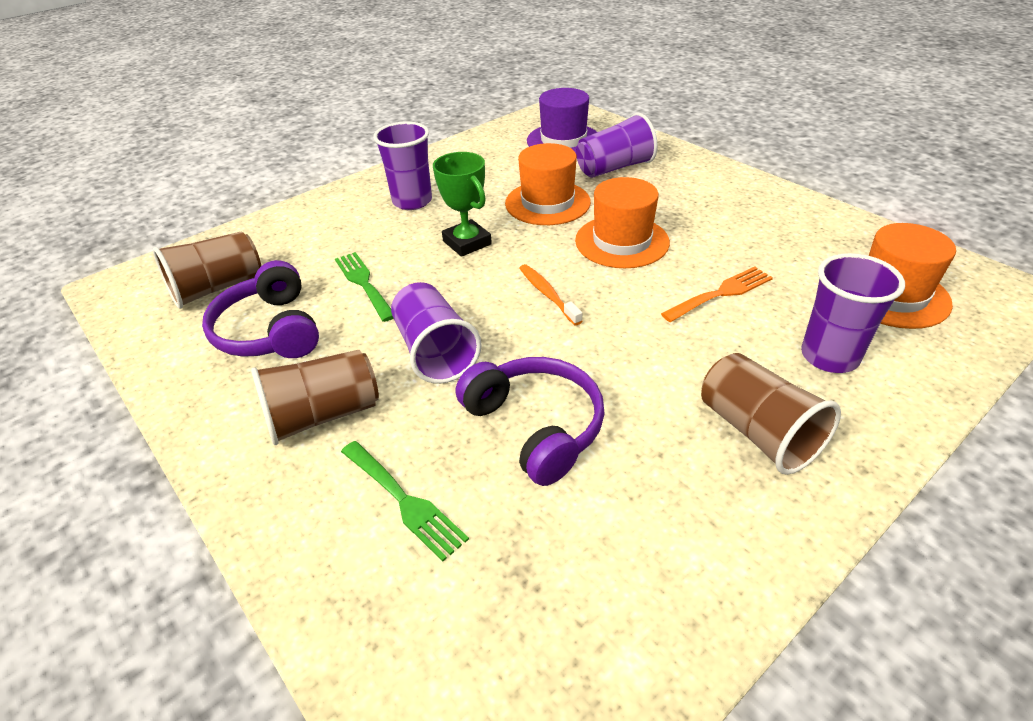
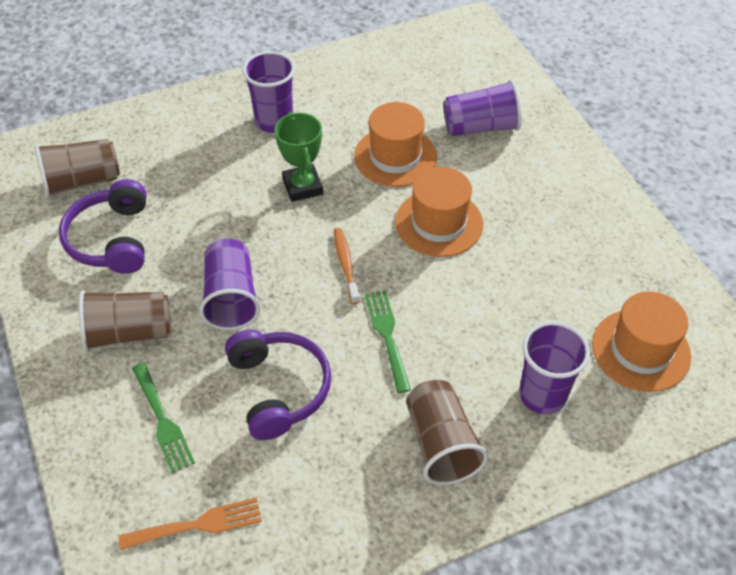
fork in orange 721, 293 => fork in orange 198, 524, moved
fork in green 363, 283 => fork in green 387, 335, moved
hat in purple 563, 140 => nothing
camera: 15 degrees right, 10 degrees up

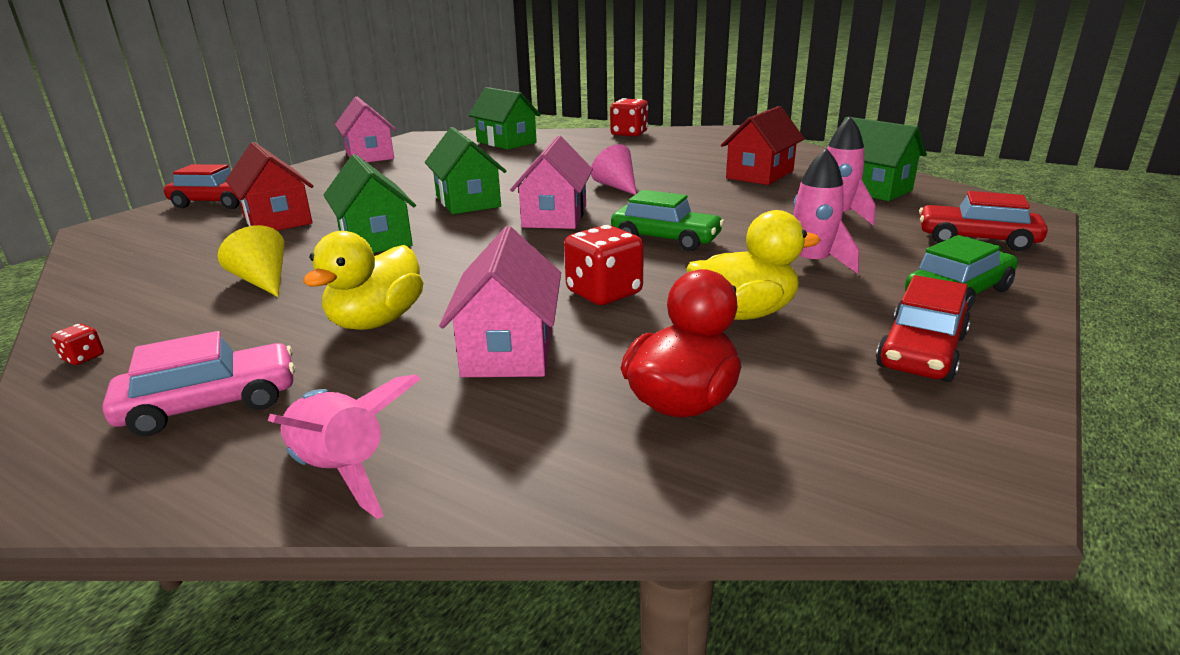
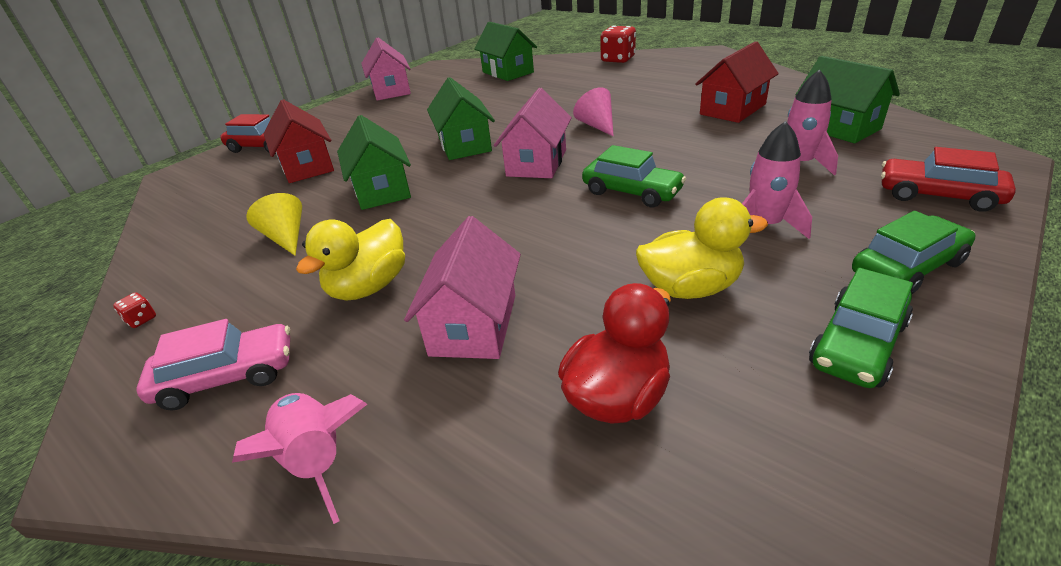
car in red 921, 352 => car in green 857, 344
dice in red 604, 293 => nothing
camera: 10 degrees right, 10 degrees up

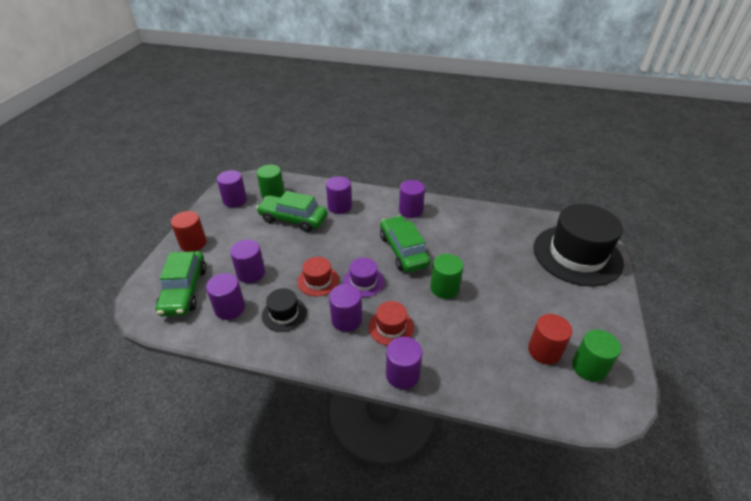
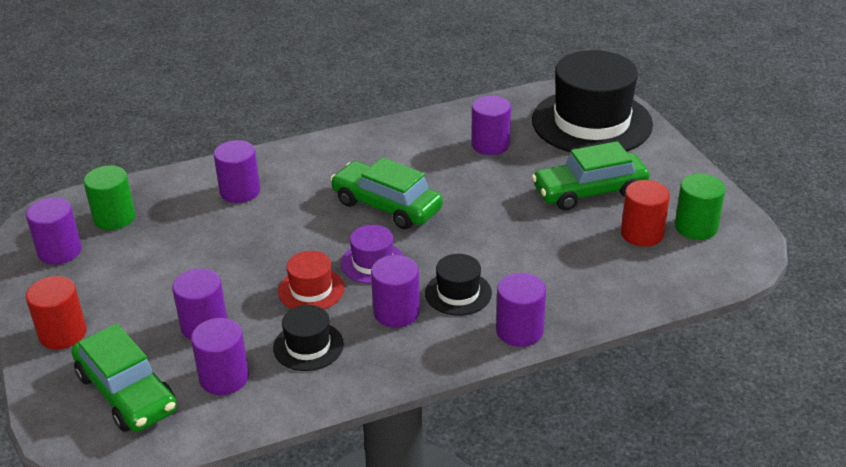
hat in red 391, 327 => hat in black 458, 293
cylinder in purple 410, 210 => cylinder in purple 490, 145, moved
car in green 293, 219 => car in green 589, 191, moved
cylinder in green 444, 288 => nothing
camera: 35 degrees left, 5 degrees down

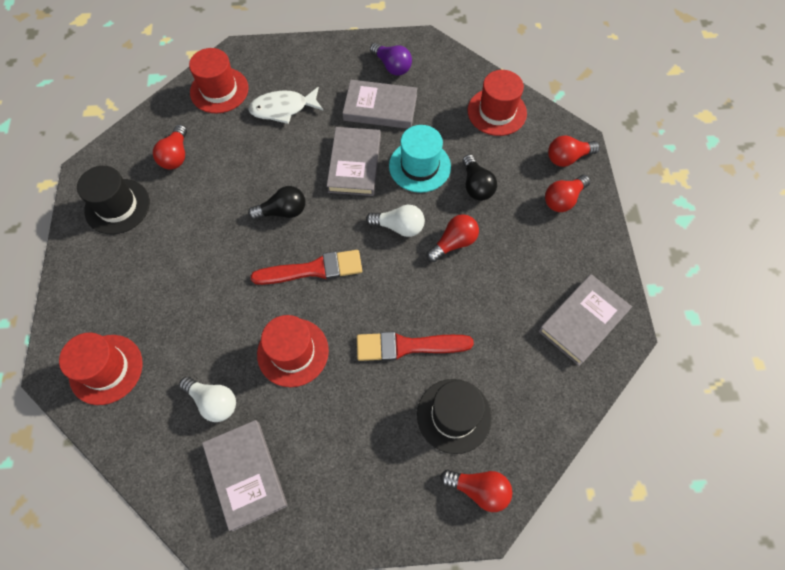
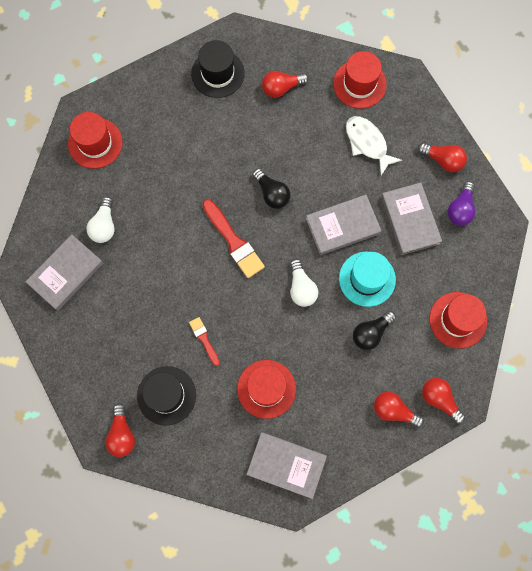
brush in red 408, 346 => brush in red 204, 339, x0.55
hat in red 293, 352 => hat in red 266, 389, moved
light bulb in red 454, 243 => light bulb in red 443, 160, moved
camera: 65 degrees right, 10 degrees up

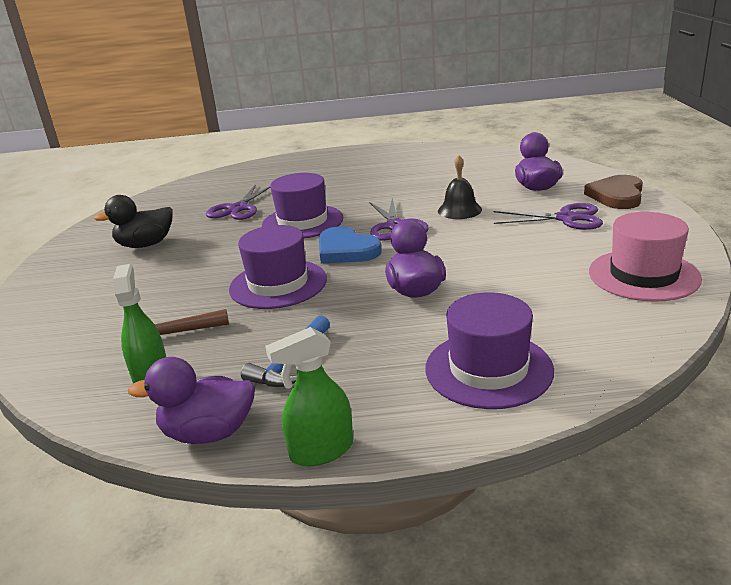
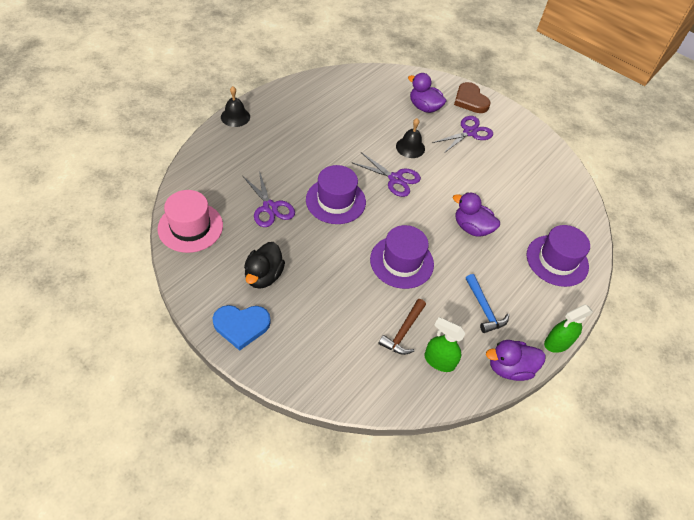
hat in pink 643, 275 => hat in pink 190, 227, moved
heart in blue 346, 250 => heart in blue 241, 326, moved
nothing => bell in black 235, 117
duck in purple 208, 433 => duck in purple 509, 368, 45 degrees clockwise
spray bottle in green 321, 450 => spray bottle in green 557, 343, 45 degrees clockwise
camera: 55 degrees left, 25 degrees up

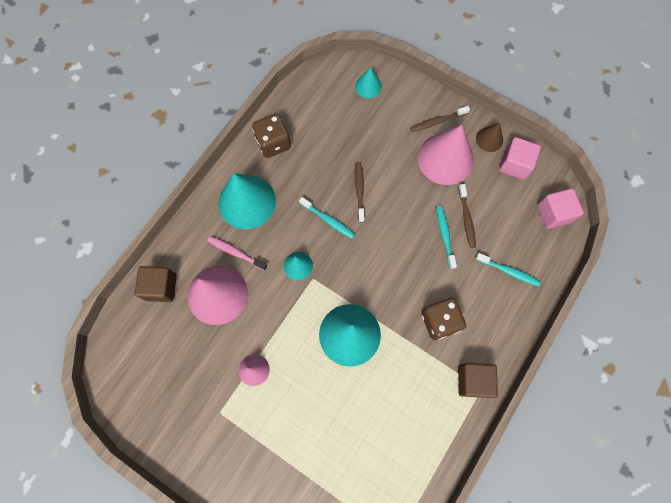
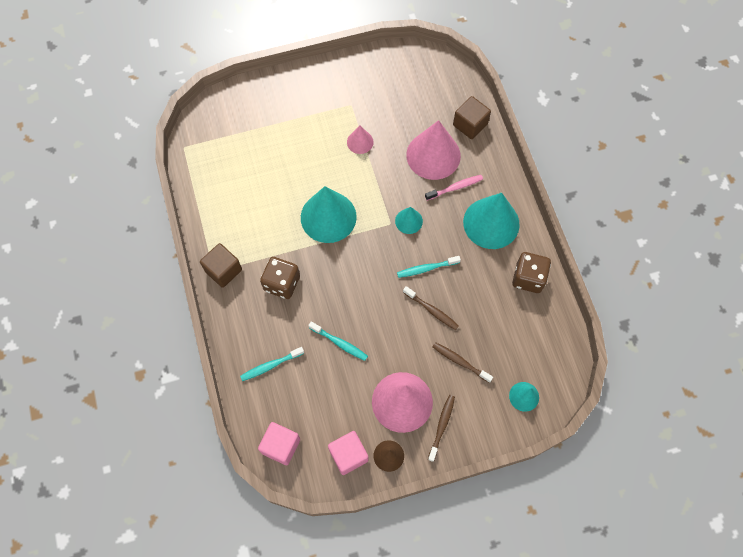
toothbrush in brown 466, 219 => toothbrush in brown 460, 361, moved
camera: 130 degrees right, 5 degrees down

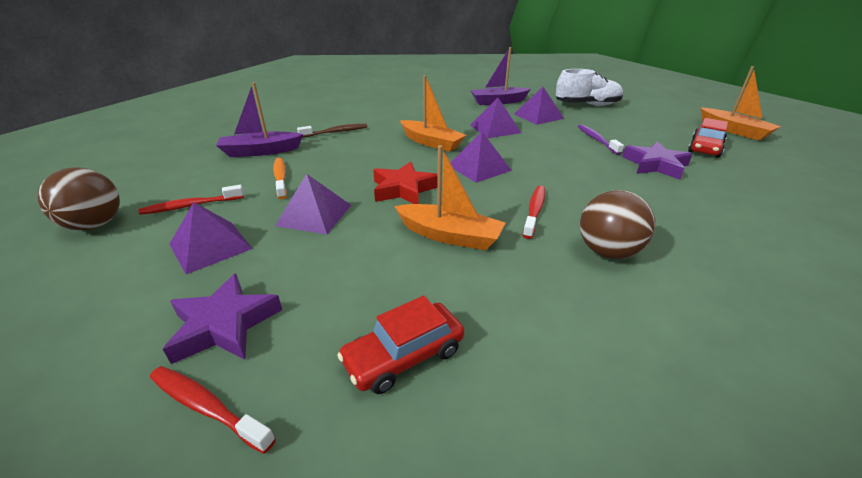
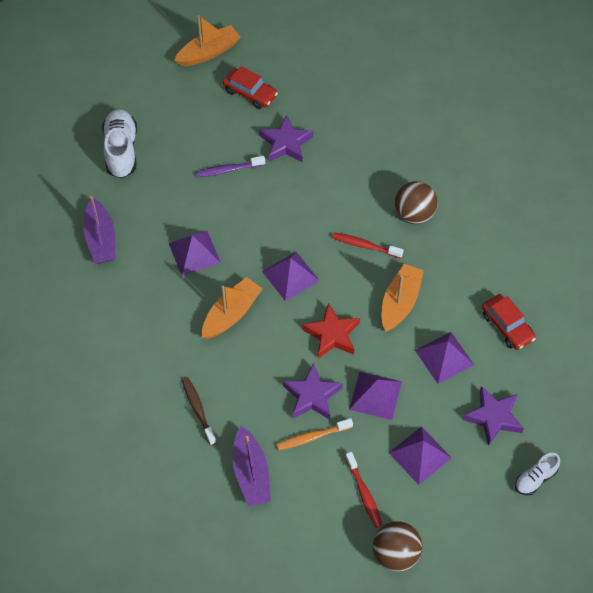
nothing => star in purple 312, 396
pyramid in purple 538, 116 => pyramid in purple 444, 357, moved
nothing => shoe in white 535, 479
toothbrush in red 207, 407 => nothing
camera: 90 degrees left, 25 degrees up

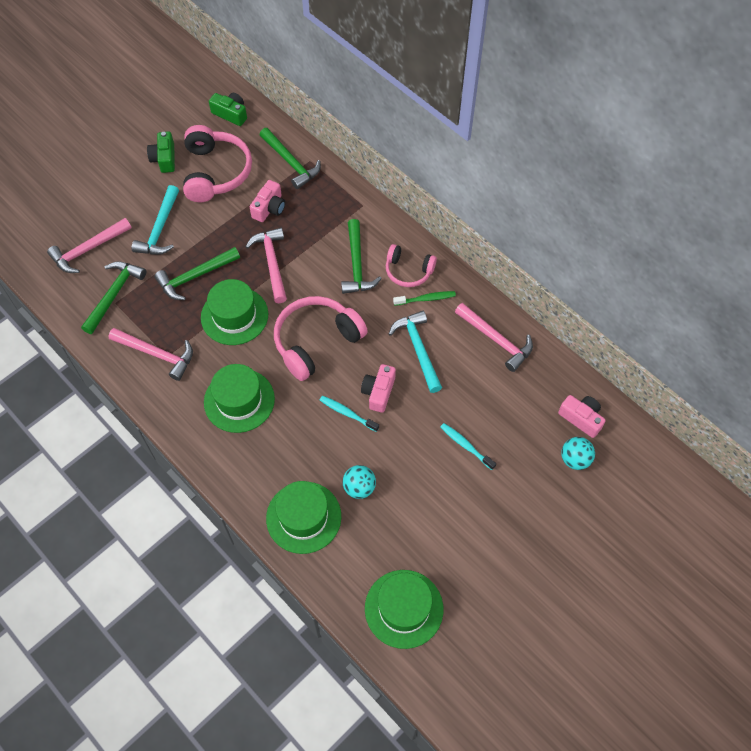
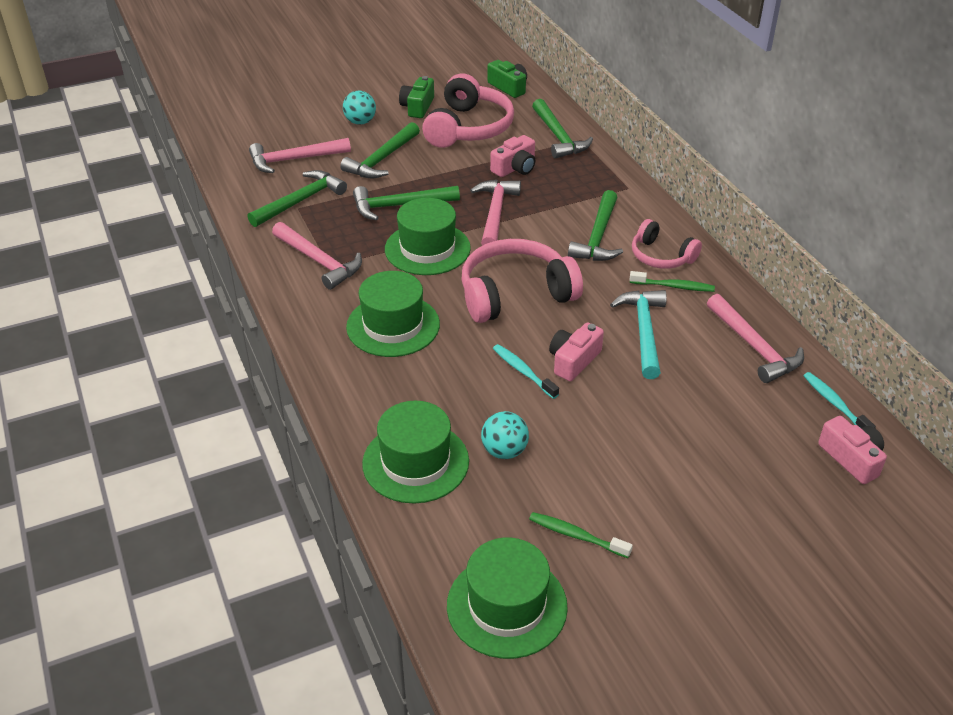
hammer in turquoise 160, 229 => hammer in green 381, 159
ball in turquoise 575, 459 => ball in turquoise 360, 122, moved
nothing => toothbrush in green 576, 535
toothbrush in turquoise 465, 445 => toothbrush in turquoise 835, 404, moved
camera: 20 degrees right, 20 degrees down

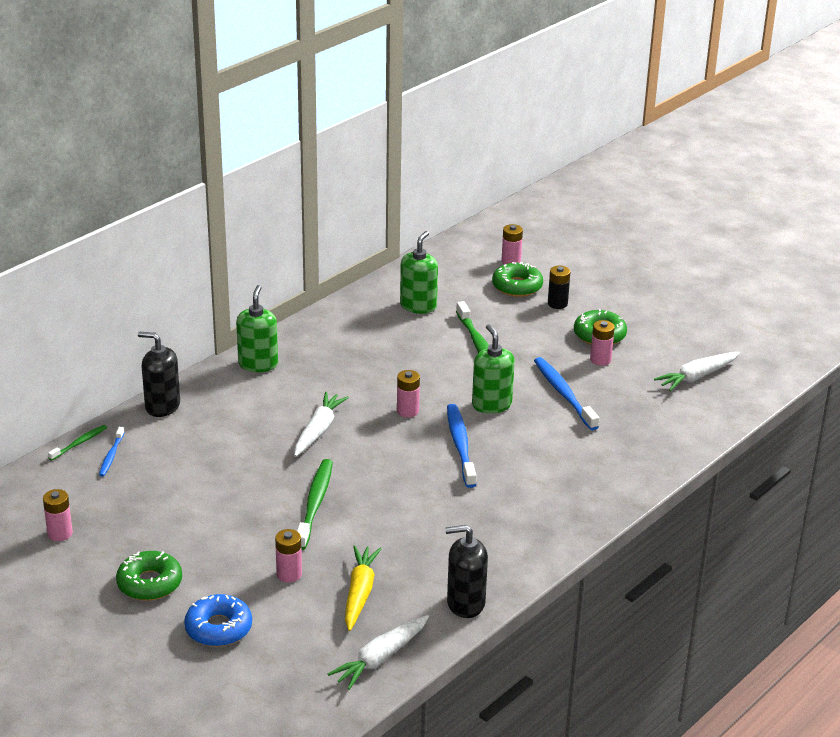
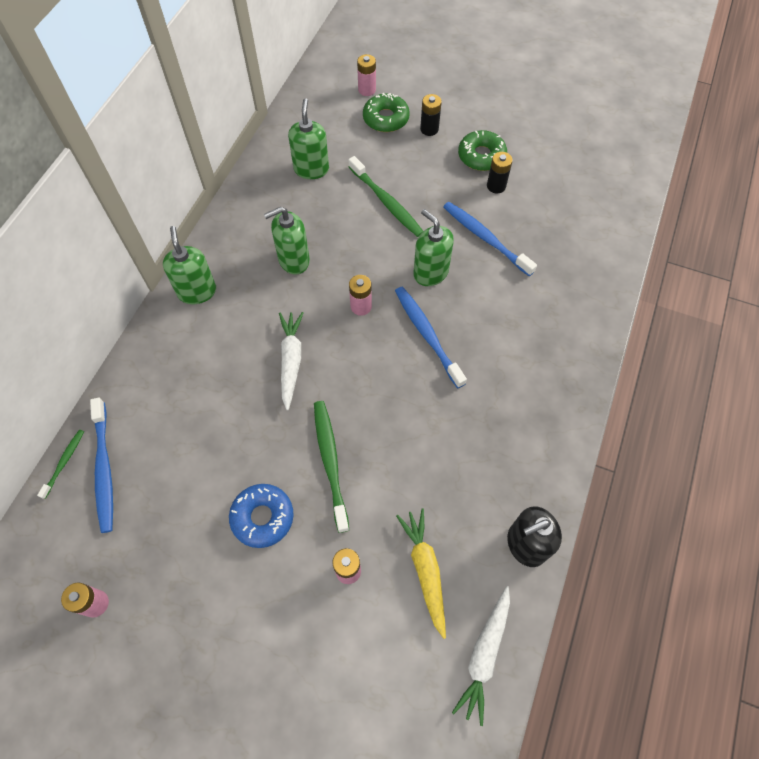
toothbrush in blue 111, 456 => toothbrush in blue 104, 469, x1.84
donut in blue 218, 628 => donut in blue 262, 517, moved
nothing => soap dispenser in green 293, 260
battery in pink 600, 360 => battery in black 496, 186
donut in green 149, 583 => nothing
soap dispenser in black 162, 406 => nothing
carrot in white 697, 377 => nothing
camera: 20 degrees left, 30 degrees up

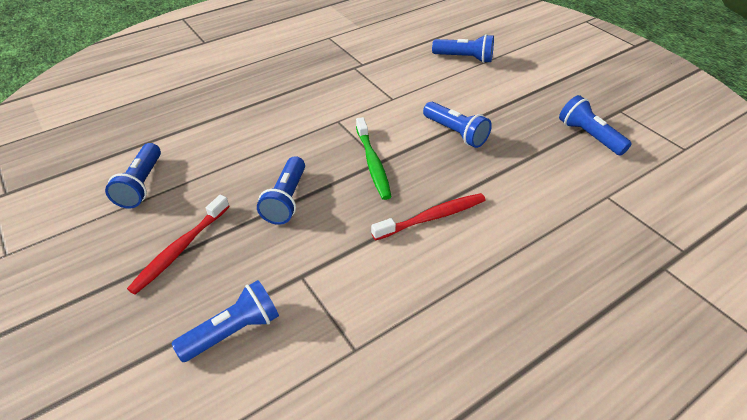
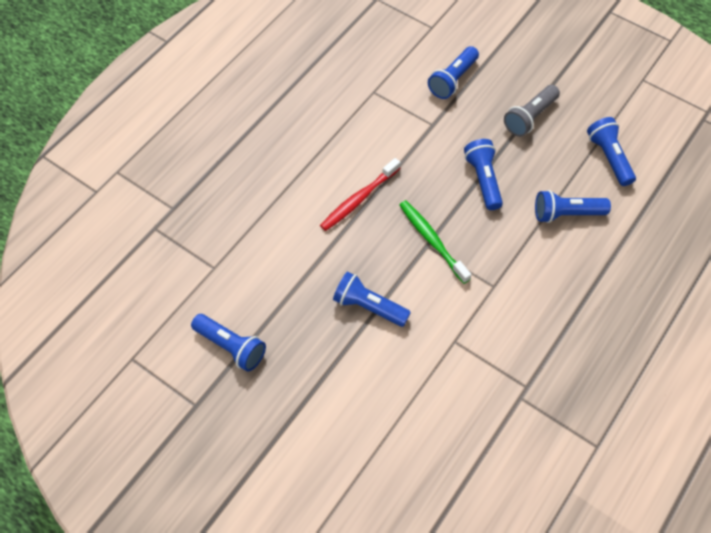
toothbrush in red 180, 249 => flashlight in grey 530, 117
flashlight in blue 464, 58 => flashlight in blue 566, 213, moved
camera: 160 degrees right, 15 degrees up

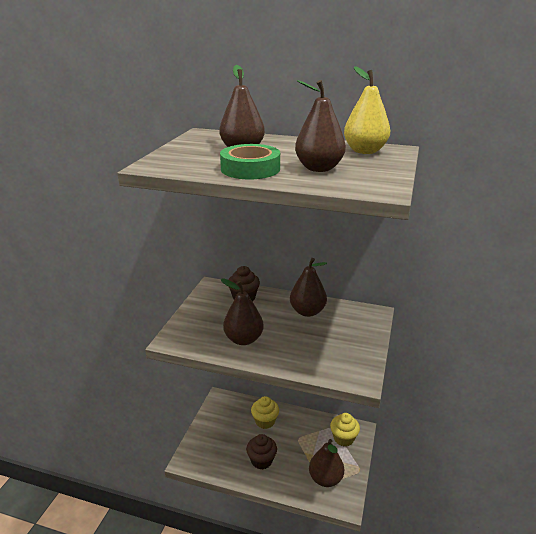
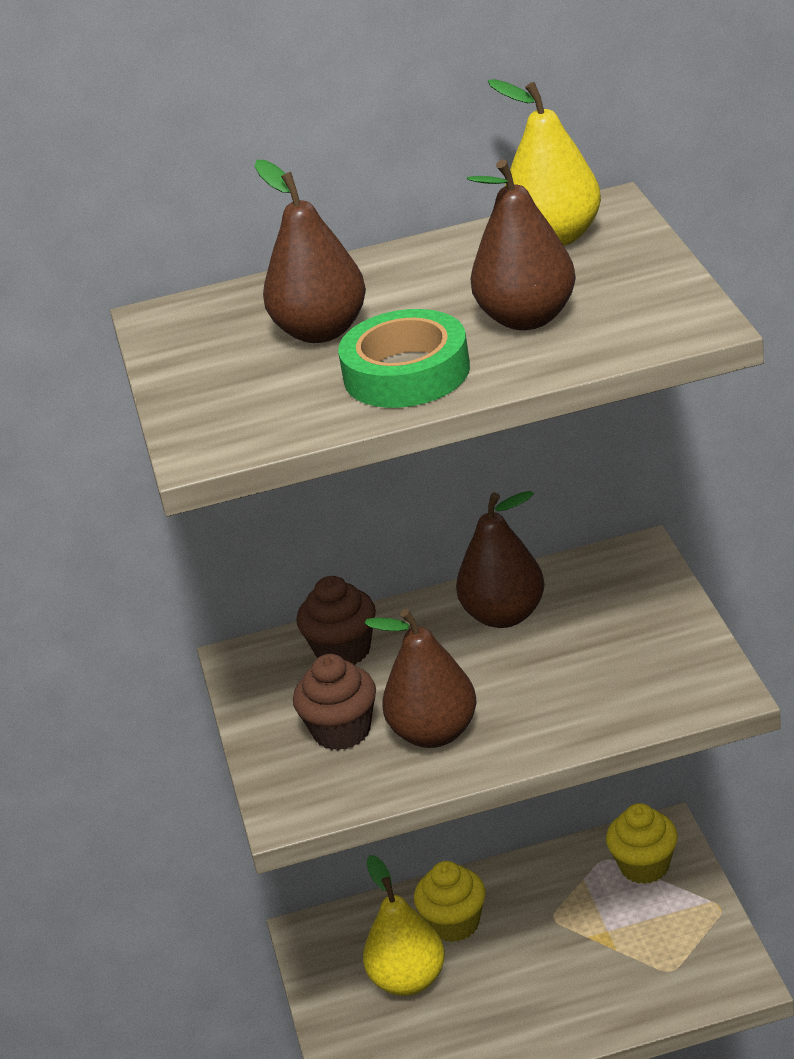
cupcake in brown 261, 460 => cupcake in brown 342, 731, moved
nothing => pear in yellow 408, 980
pear in brown 325, 478 => nothing
camera: 25 degrees left, 5 degrees up

